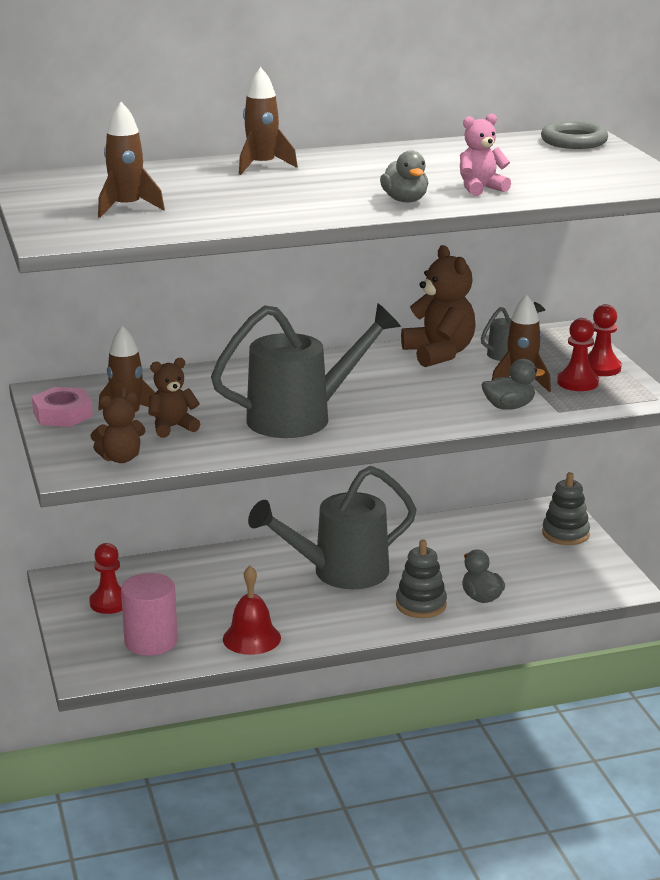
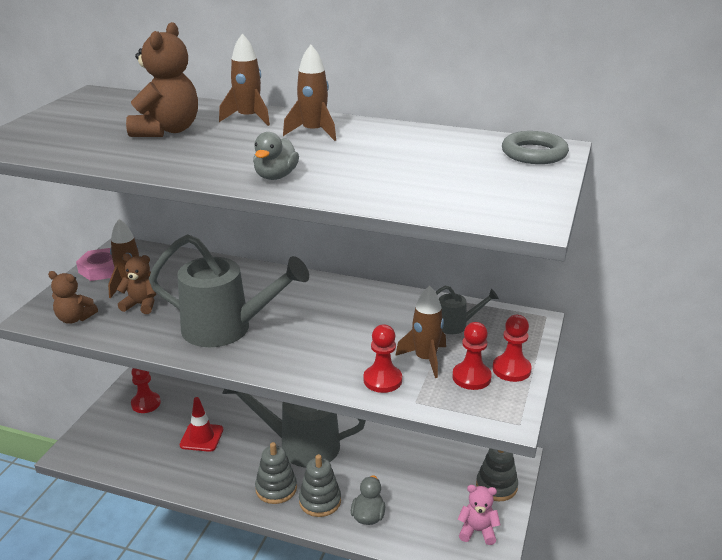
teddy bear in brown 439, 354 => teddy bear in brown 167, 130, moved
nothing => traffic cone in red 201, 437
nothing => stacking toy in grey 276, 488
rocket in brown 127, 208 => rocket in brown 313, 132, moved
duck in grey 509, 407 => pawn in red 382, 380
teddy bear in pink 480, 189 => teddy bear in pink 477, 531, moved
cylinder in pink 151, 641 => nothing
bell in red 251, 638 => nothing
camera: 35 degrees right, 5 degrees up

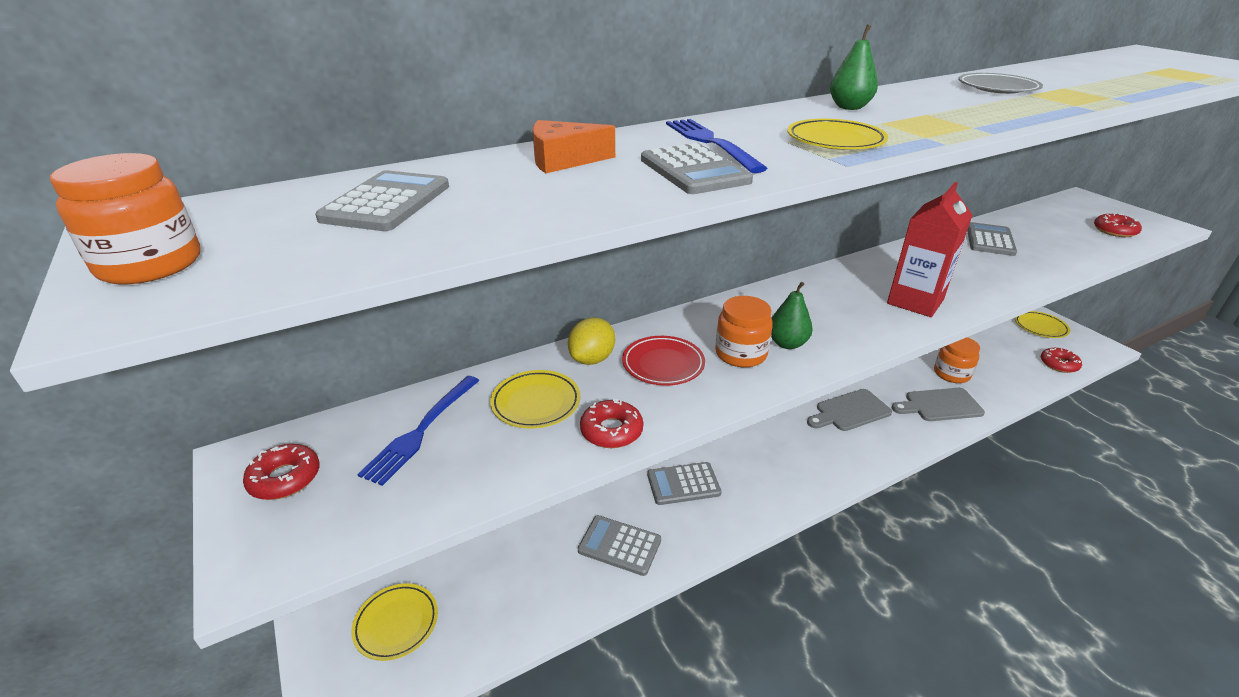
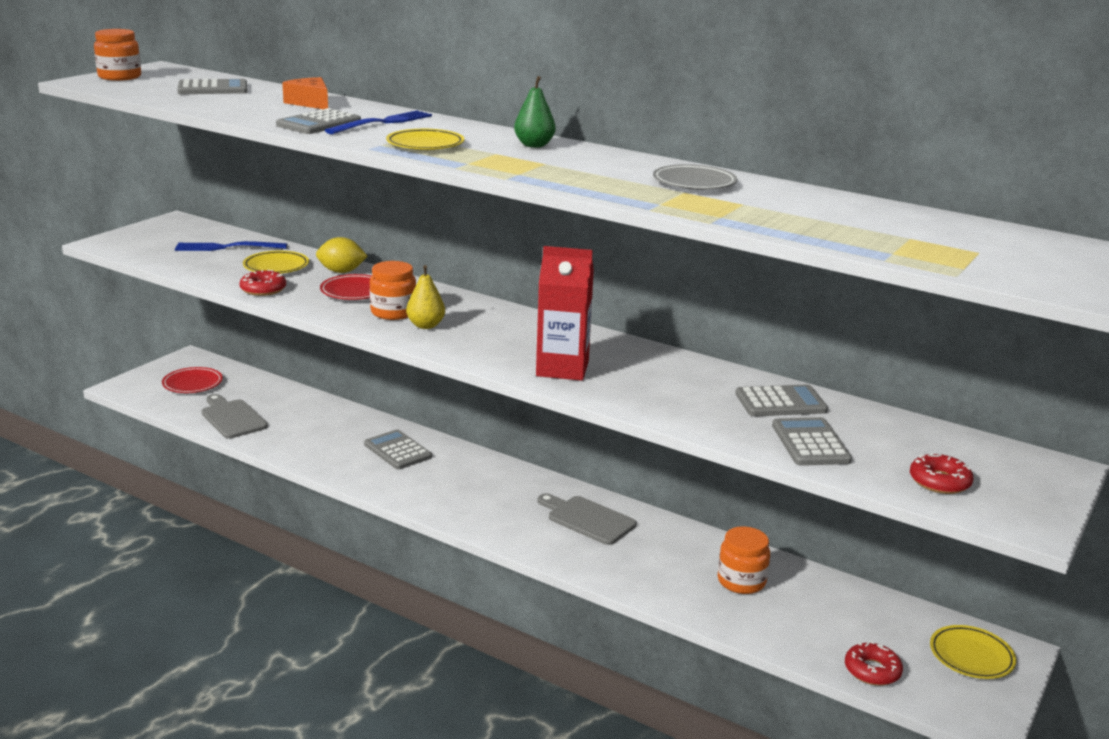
plate in yellow 396, 624 => plate in red 192, 384
cutting board in grey 939, 405 => cutting board in grey 232, 418, moved
pear in green 787, 343 => pear in yellow 425, 325
calculator in grey 619, 545 => calculator in grey 810, 443, moved
donut in red 285, 478 => nothing
camera: 60 degrees right, 10 degrees down

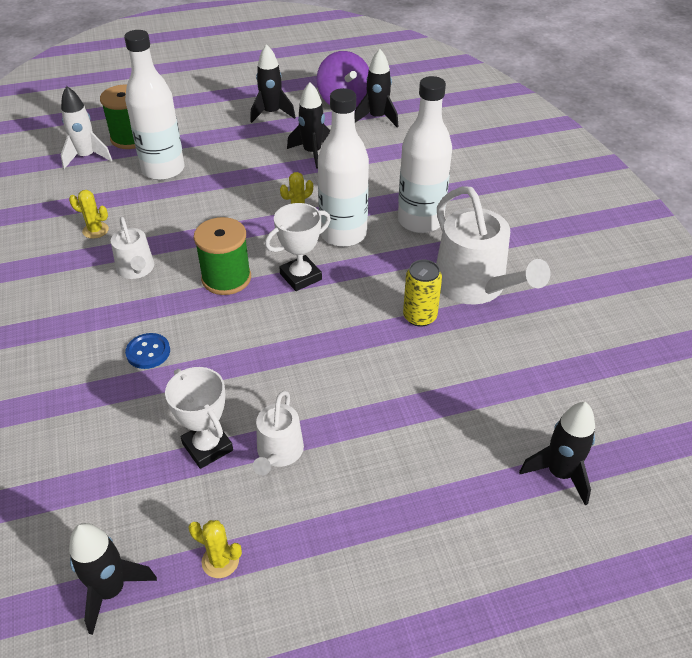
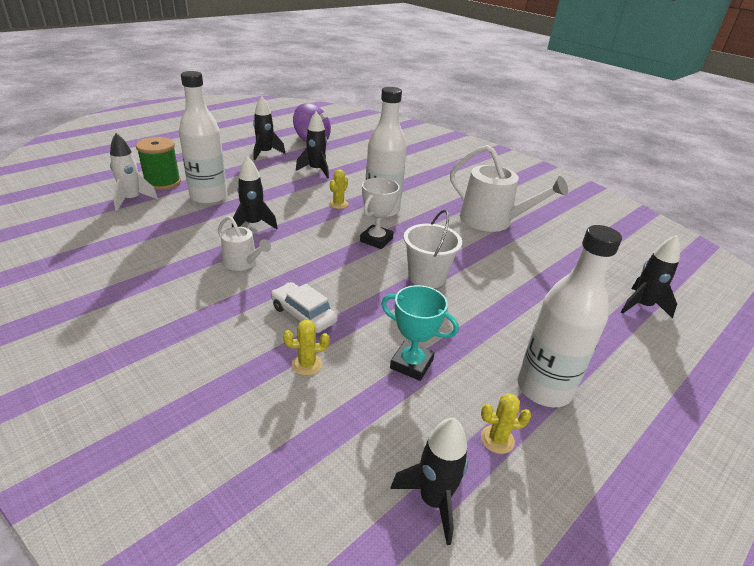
rocket in black 377, 118 => rocket in black 253, 224, moved
button in blue 148, 352 => car in white 303, 315
cactus in yellow 95, 230 => cactus in yellow 307, 364, moved
trophy in white 207, 447 => trophy in turquoise 411, 364
nothing => bucket in white 426, 277
bottle in white 420, 221 => bottle in white 544, 388, moved
spool in green 226, 278 => nothing
watering can in white 278, 453 => nothing
can in yellow 419, 316 => nothing
camera: 30 degrees left, 10 degrees down

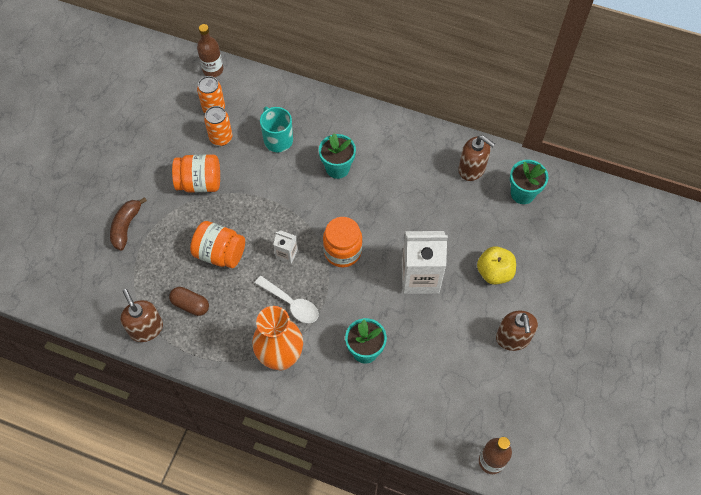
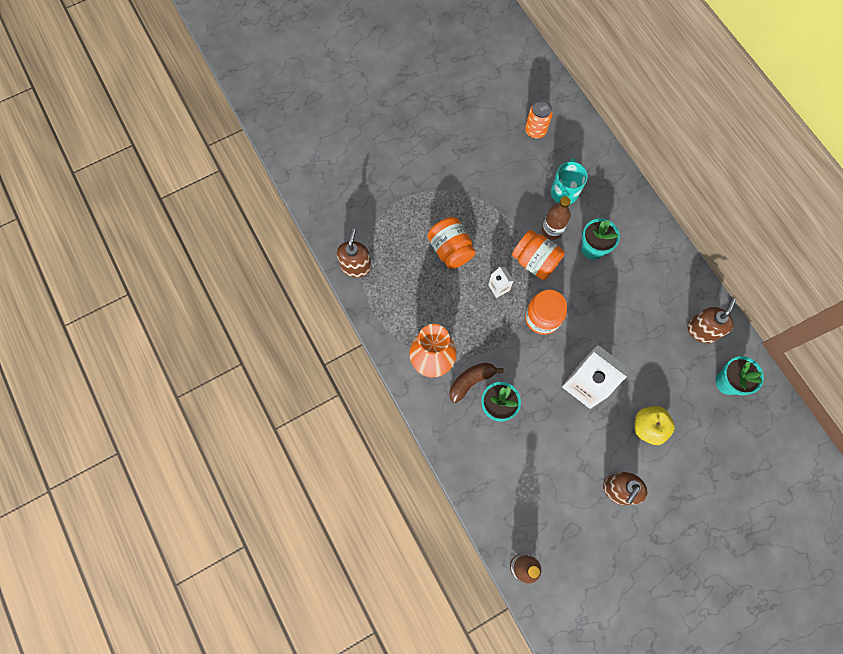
banana in brown 126, 226 => banana in brown 471, 381, moved
jar in orange 200, 183 => jar in orange 535, 261, moved
bottle in brown 213, 70 => bottle in brown 552, 230, moved
soap dispenser in brown 472, 169 => soap dispenser in brown 702, 330, 135 degrees counterclockwise
capsule in brown 190, 305 => nothing
can in orange 221, 138 => nothing
spoon in white 291, 304 => nothing
camera: 40 degrees right, 10 degrees up

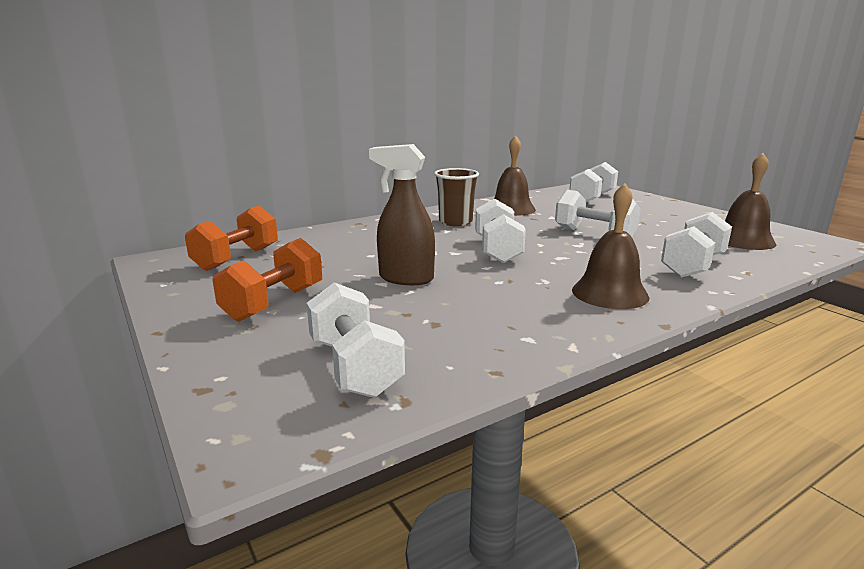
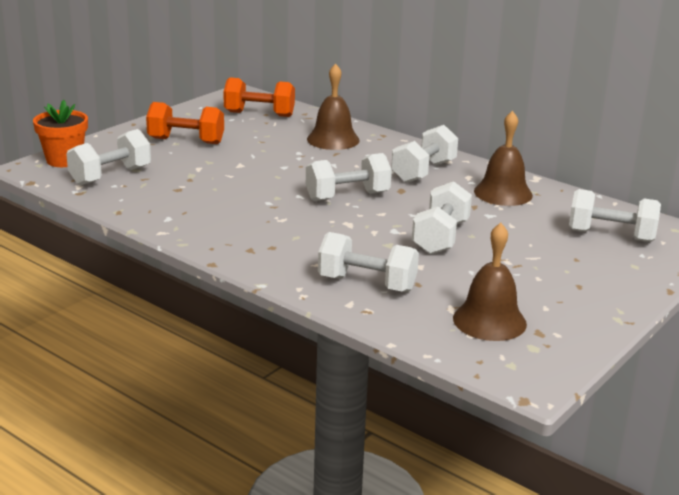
nothing => flower pot in orange 64, 160
bell in brown 609, 293 => bell in brown 333, 139, moved
cup in brown 455, 222 => dumbbell in white 423, 172
spray bottle in brown 405, 278 => nothing
camera: 70 degrees right, 5 degrees up

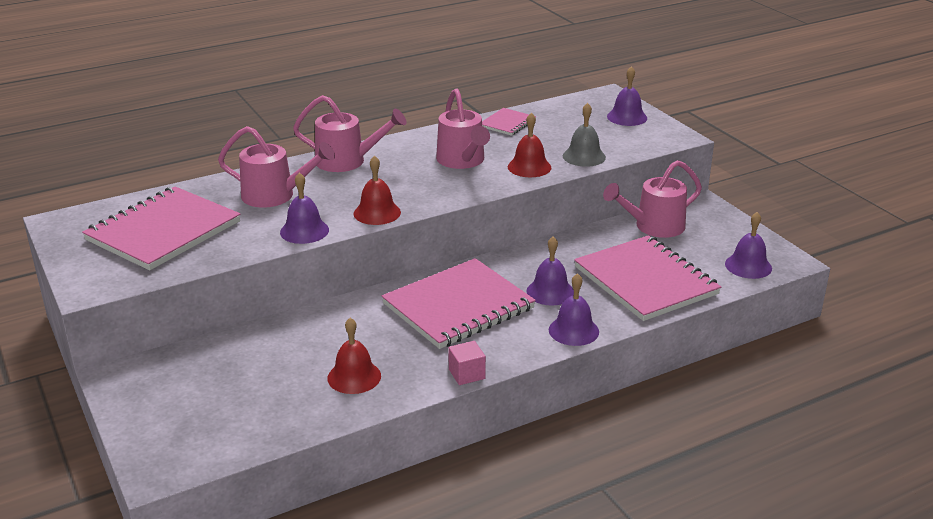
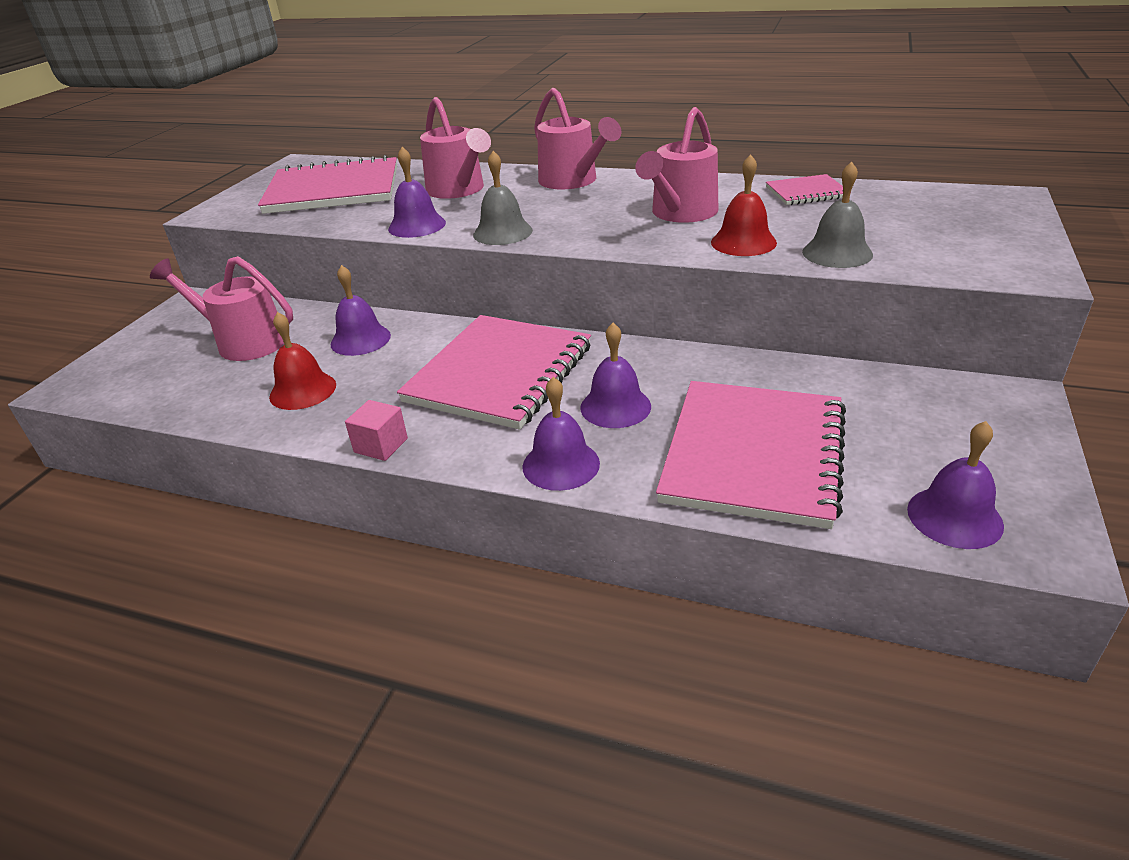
watering can in pink 653, 227 => watering can in pink 243, 342, moved
bell in purple 627, 117 => bell in purple 360, 339, moved
notebook in pink 458, 306 => notebook in pink 500, 374, 75 degrees counterclockwise
bell in red 377, 213 => bell in grey 502, 232
camera: 50 degrees right, 5 degrees up

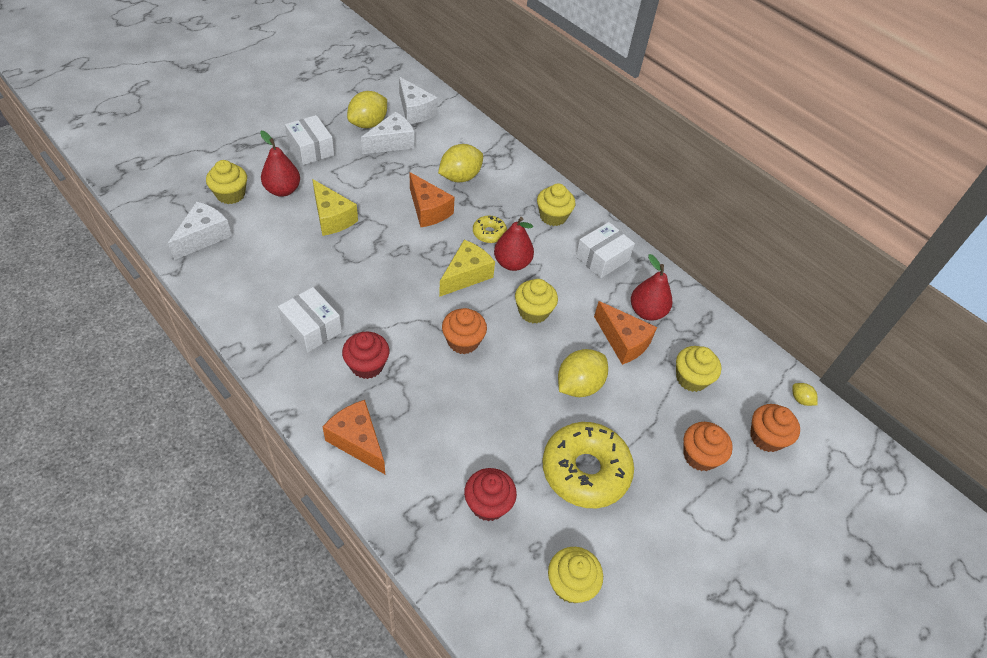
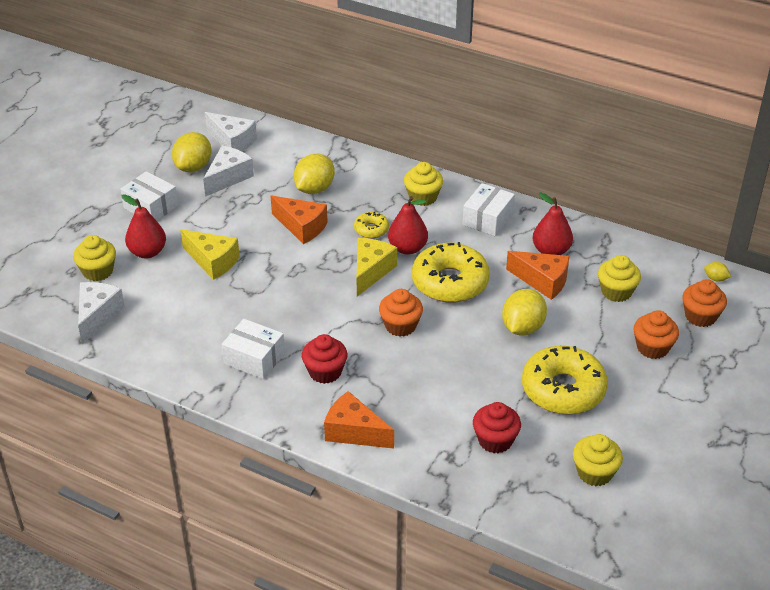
cupcake in yellow 533, 312 => donut in yellow 450, 282
camera: 15 degrees left, 10 degrees down

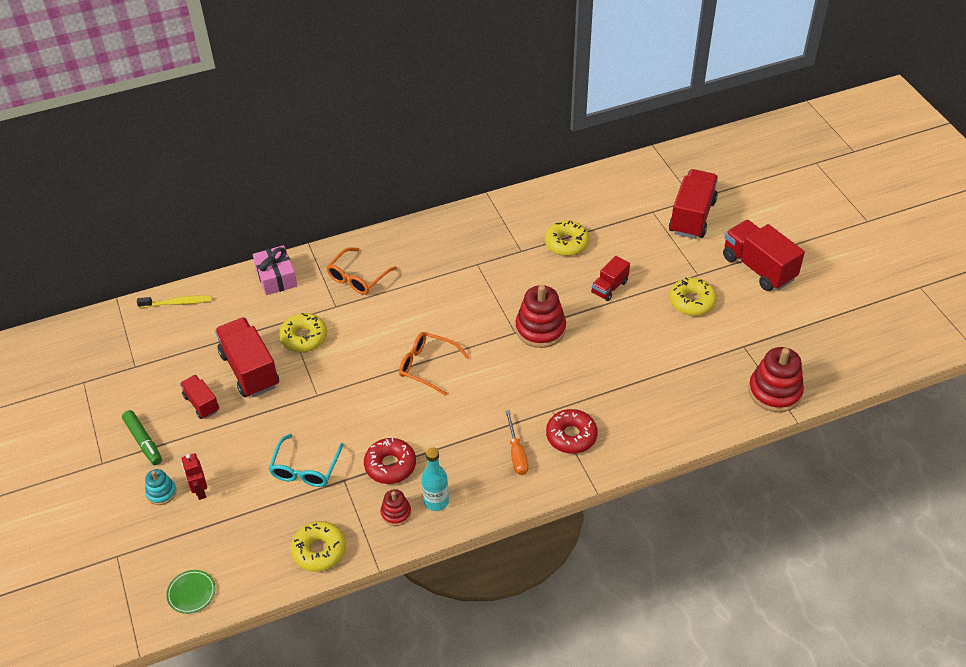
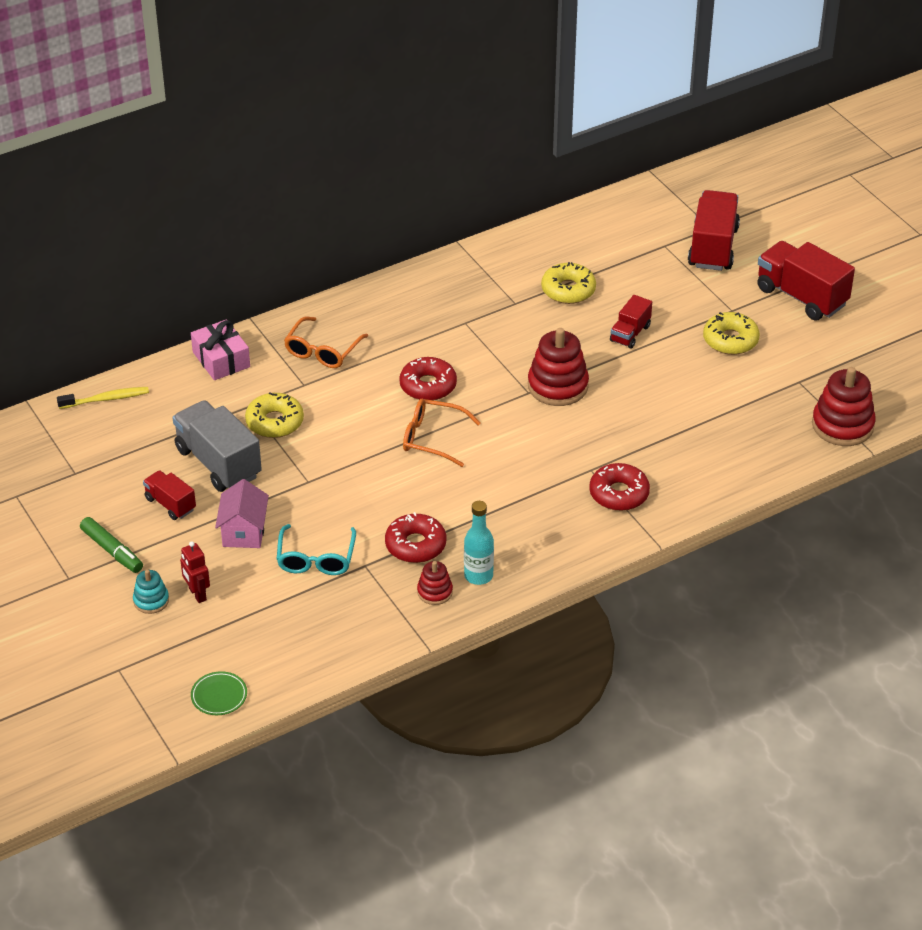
truck in red 249, 370 => truck in grey 218, 463
nothing => house in pink 244, 532
nothing => donut in red 428, 386
donut in yellow 319, 550 => nothing
screwdriver in orange 516, 453 => nothing
camera: 10 degrees left, 5 degrees down

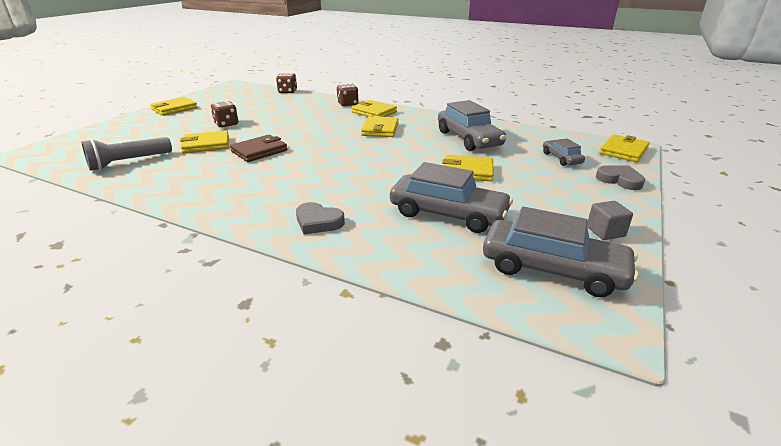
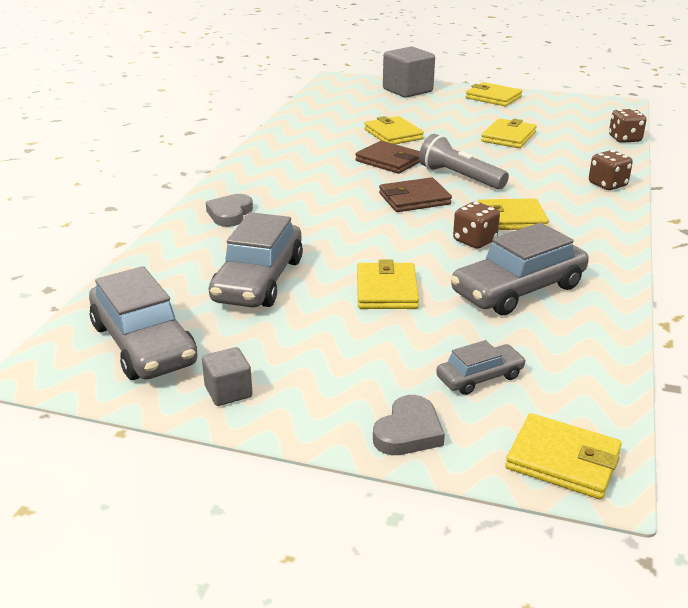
car in grey 552, 269 => car in grey 144, 344, 45 degrees counterclockwise
nothing => wallet in brown 414, 199
nothing => cube in grey 407, 90
flashlight in grey 129, 162 => flashlight in grey 460, 177, moved
dice in brown 226, 124 => dice in brown 474, 241, moved
wallet in yellow 374, 112 => wallet in yellow 508, 137, moved
camera: 80 degrees right, 0 degrees up

